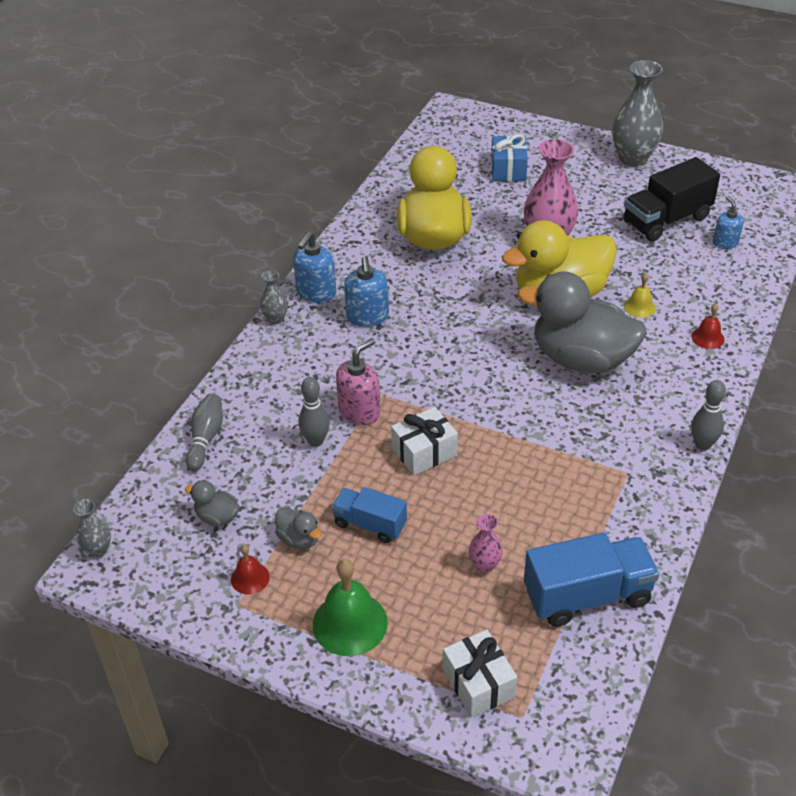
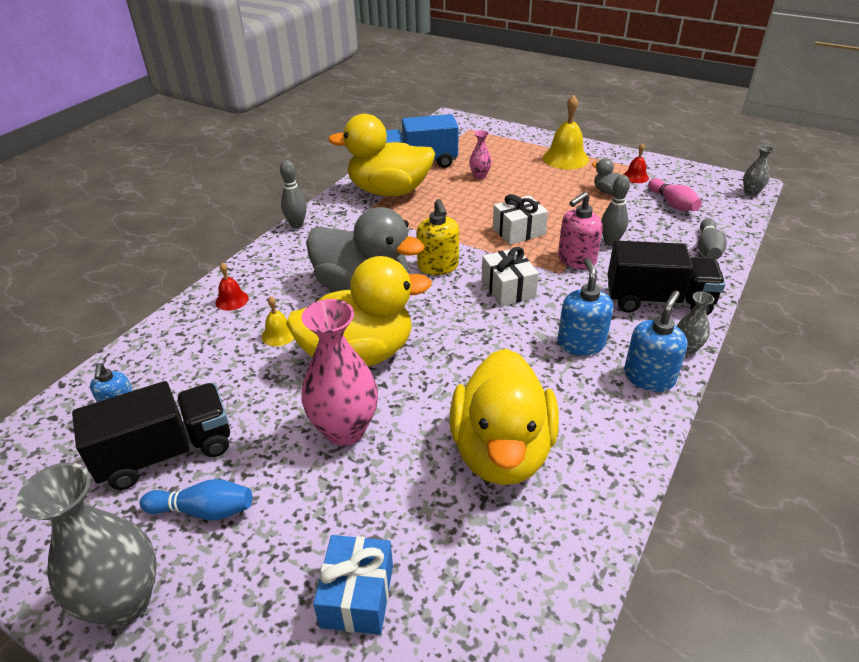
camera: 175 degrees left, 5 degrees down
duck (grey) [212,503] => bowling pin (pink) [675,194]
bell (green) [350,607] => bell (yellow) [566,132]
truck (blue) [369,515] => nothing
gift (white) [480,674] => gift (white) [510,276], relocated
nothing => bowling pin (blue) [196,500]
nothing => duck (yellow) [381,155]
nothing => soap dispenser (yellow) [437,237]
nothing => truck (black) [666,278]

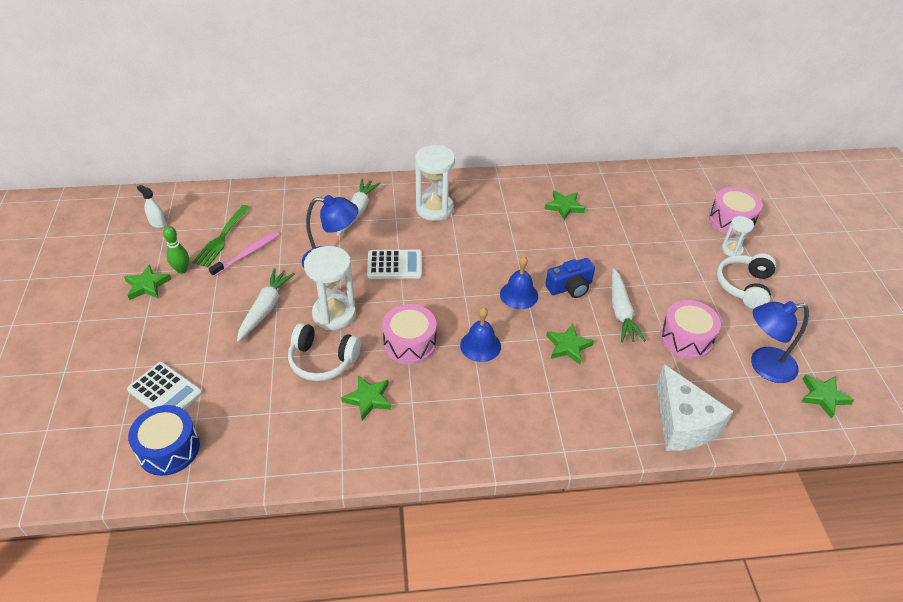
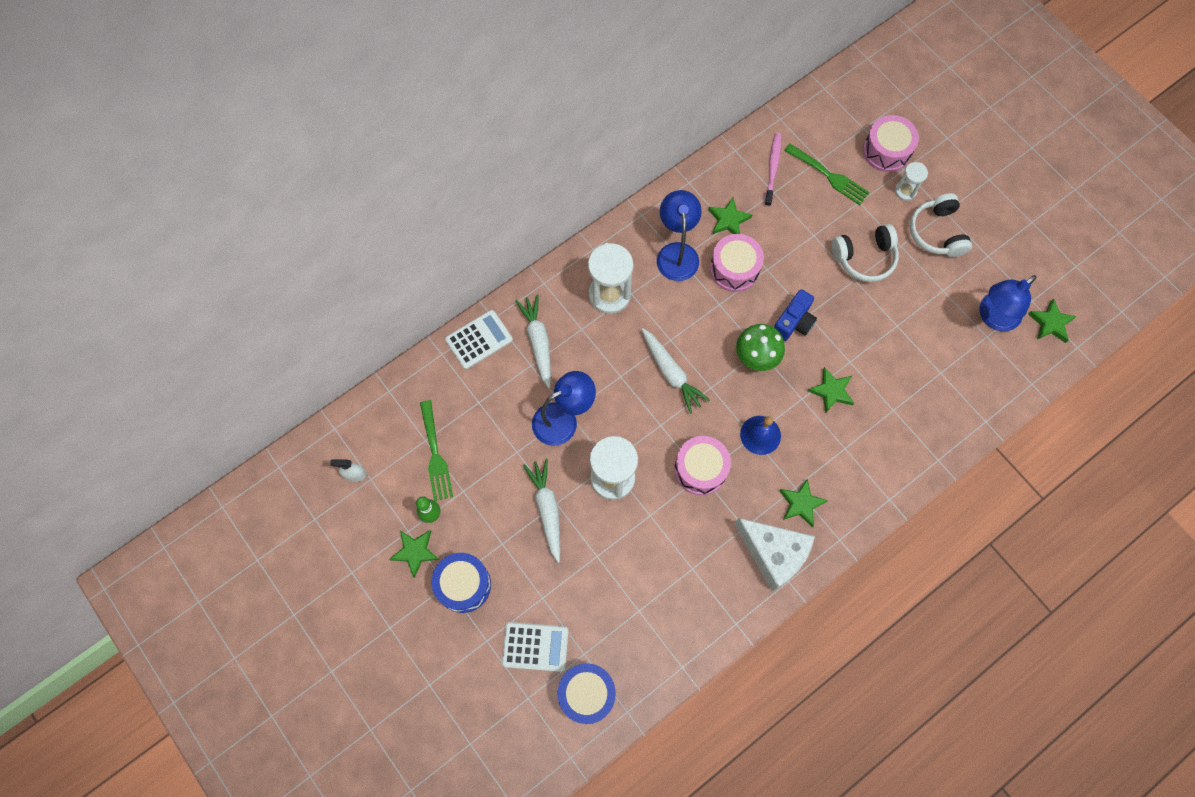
camera: 30 degrees left, 25 degrees up
toothbrush (pink) [244,254] => toothbrush (pink) [773,169], relocated
headphones (white) [324,352] => headphones (white) [865,253], relocated
star (green) [366,398] => star (green) [803,502], relocated
calculator (white) [394,264] => calculator (white) [479,339], relocated
bell (blue) [519,282] => mushroom (green) [760,347]
carrot (white) [629,305] => carrot (white) [675,371], relocated
cheese (white) [695,407] => cheese (white) [774,555], relocated
drum (pink) [690,329] => drum (pink) [737,263], relocated
nothing => drum (blue) [461,583]
nothing => lamp (blue) [679,235]
nothing => fork (green) [827,174]

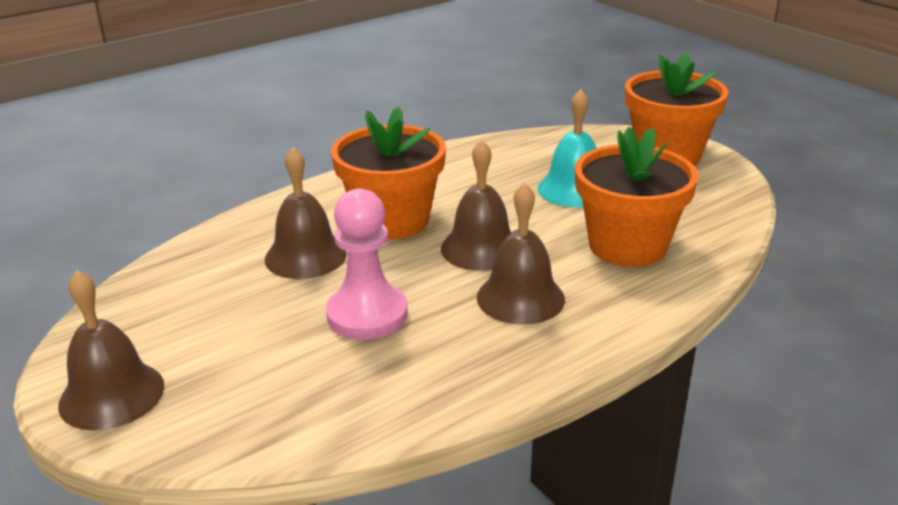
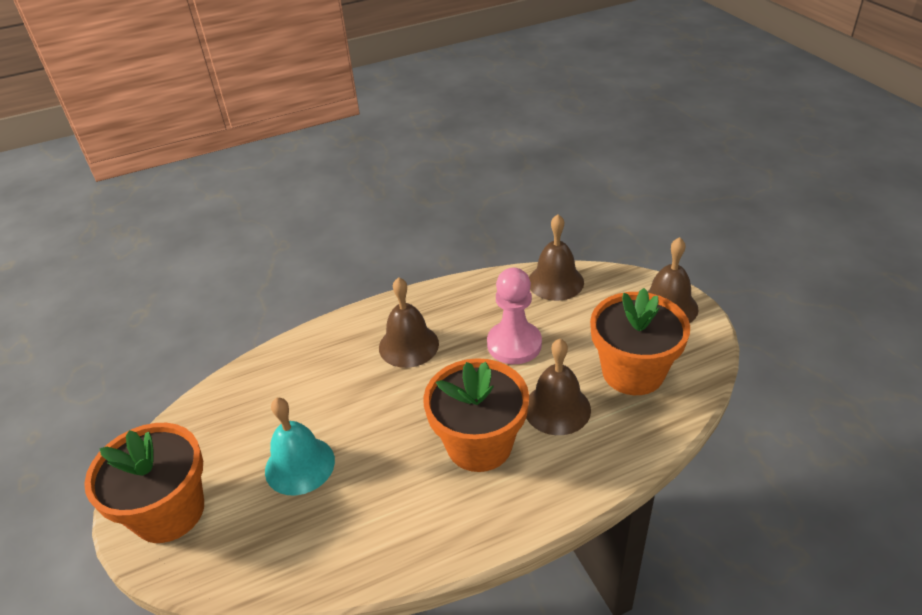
camera: 165 degrees left, 10 degrees up
bell (brown) [476,205] => bell (brown) [556,257], relocated
flower pot (orange) [636,197] => flower pot (orange) [640,341], relocated

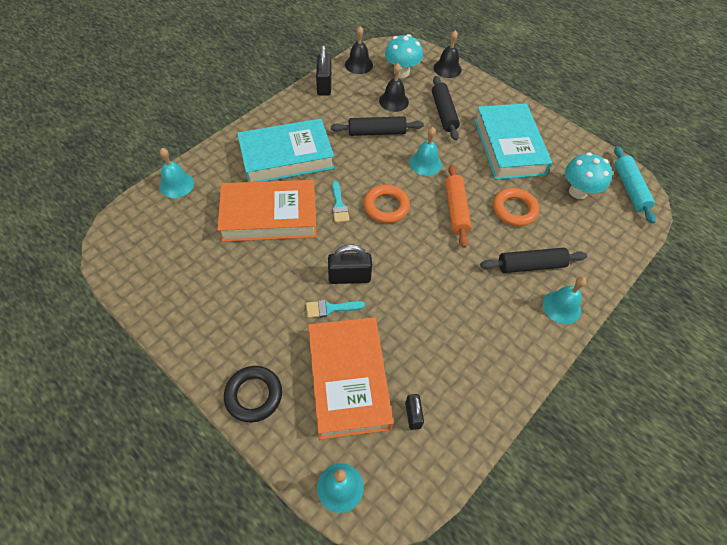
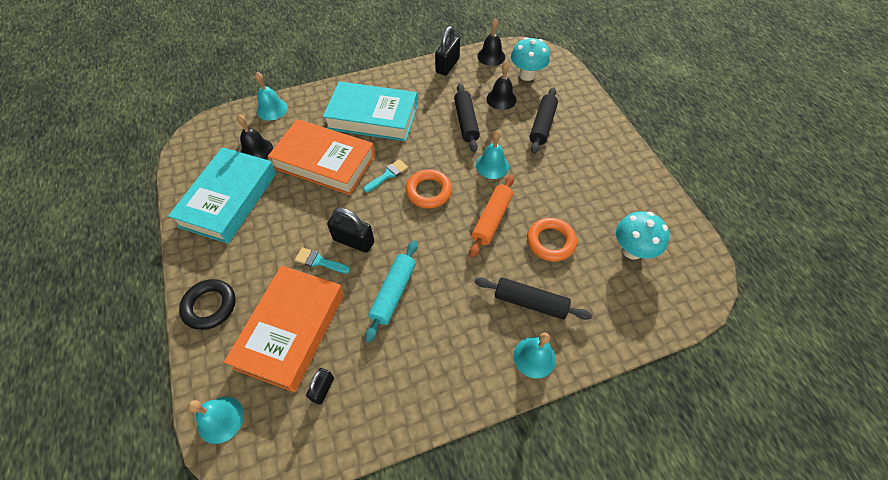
camera: 30 degrees right, 0 degrees up
rolling pin (black) [377,126] => rolling pin (black) [467,117], 60 degrees clockwise
brush (turquoise) [341,202] => brush (turquoise) [386,175], 150 degrees counterclockwise
bell (black) [448,54] => bell (black) [255,137], relocated
book (turquoise) [513,141] => book (turquoise) [222,195], relocated
rolling pin (turquoise) [635,185] => rolling pin (turquoise) [391,291], relocated

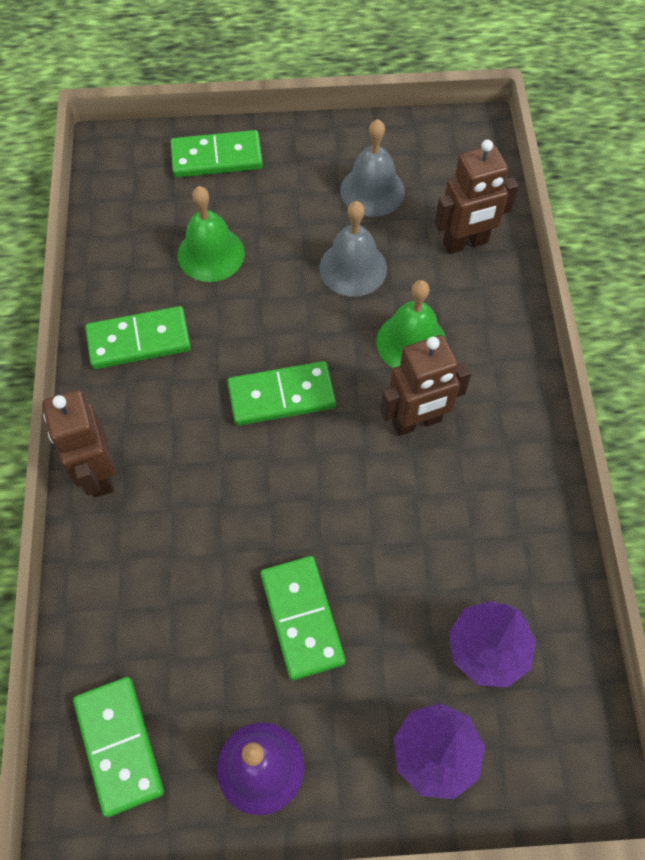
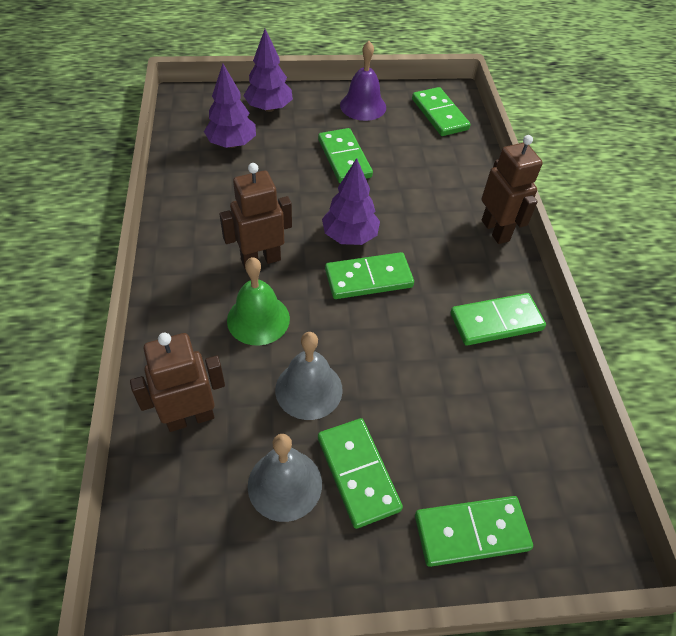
camera: 175 degrees right, 10 degrees down
bell (green) [211,234] => nothing
nothing => domino (green) [360,473]
nothing => tree (purple) [351,201]

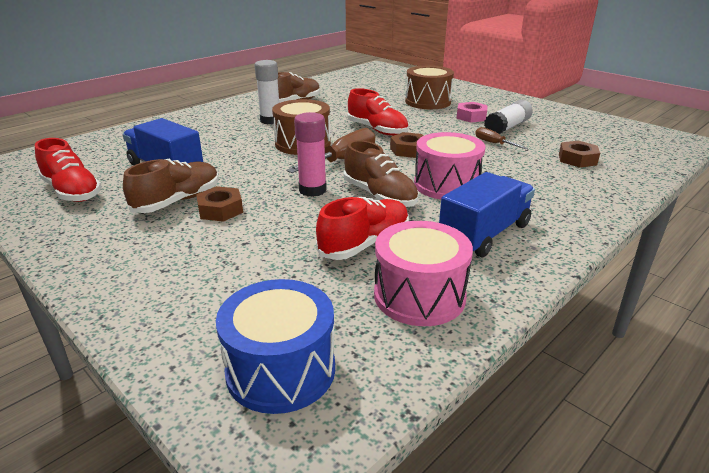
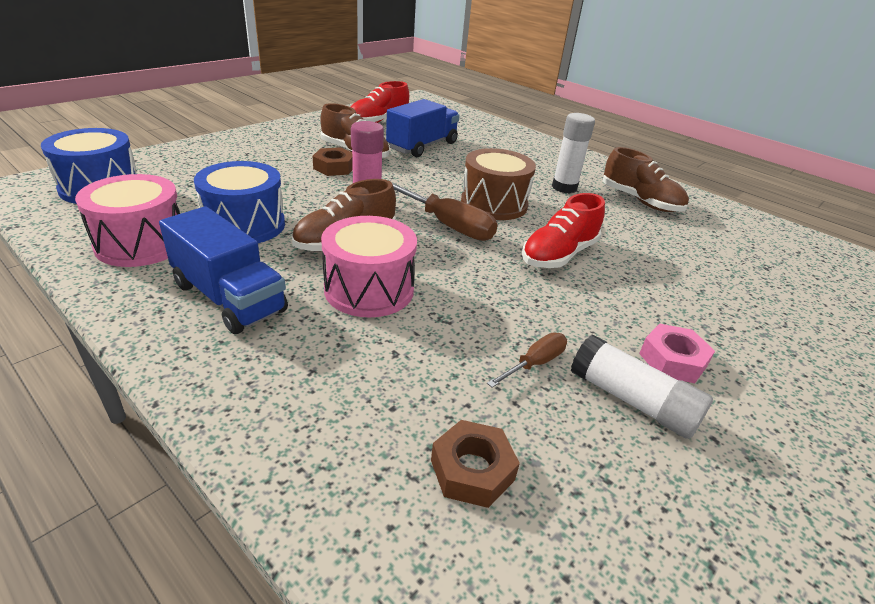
camera: 85 degrees right, 5 degrees up
shoe (red) [362,228] => drum (blue) [239,202]
nut (brown) [407,145] => nothing
drum (brown) [429,87] => nothing

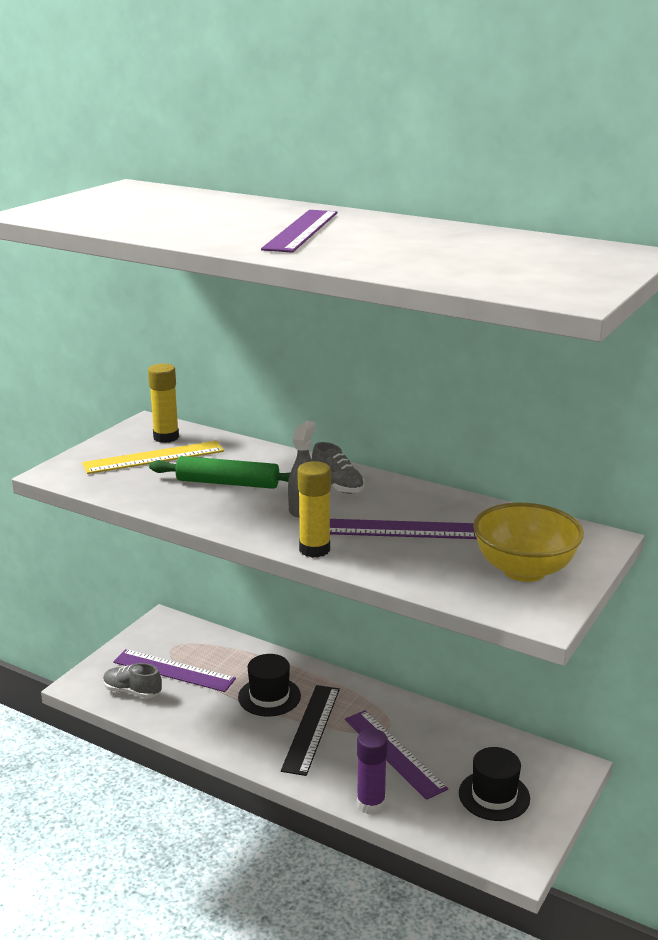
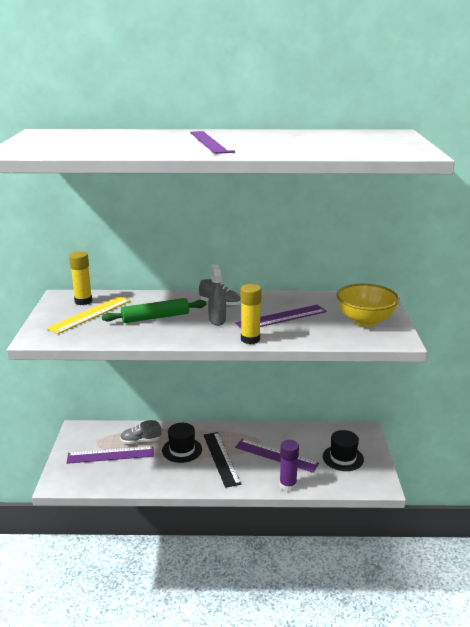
camera: 30 degrees left, 0 degrees up
shoe (grey) [132,680] => shoe (grey) [140,432], relocated

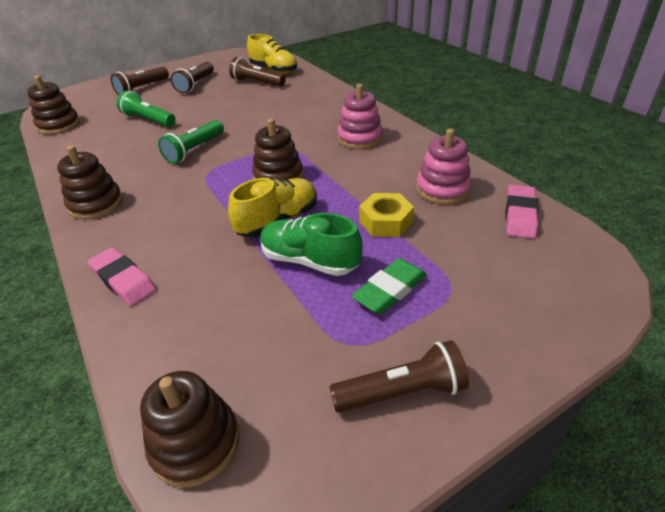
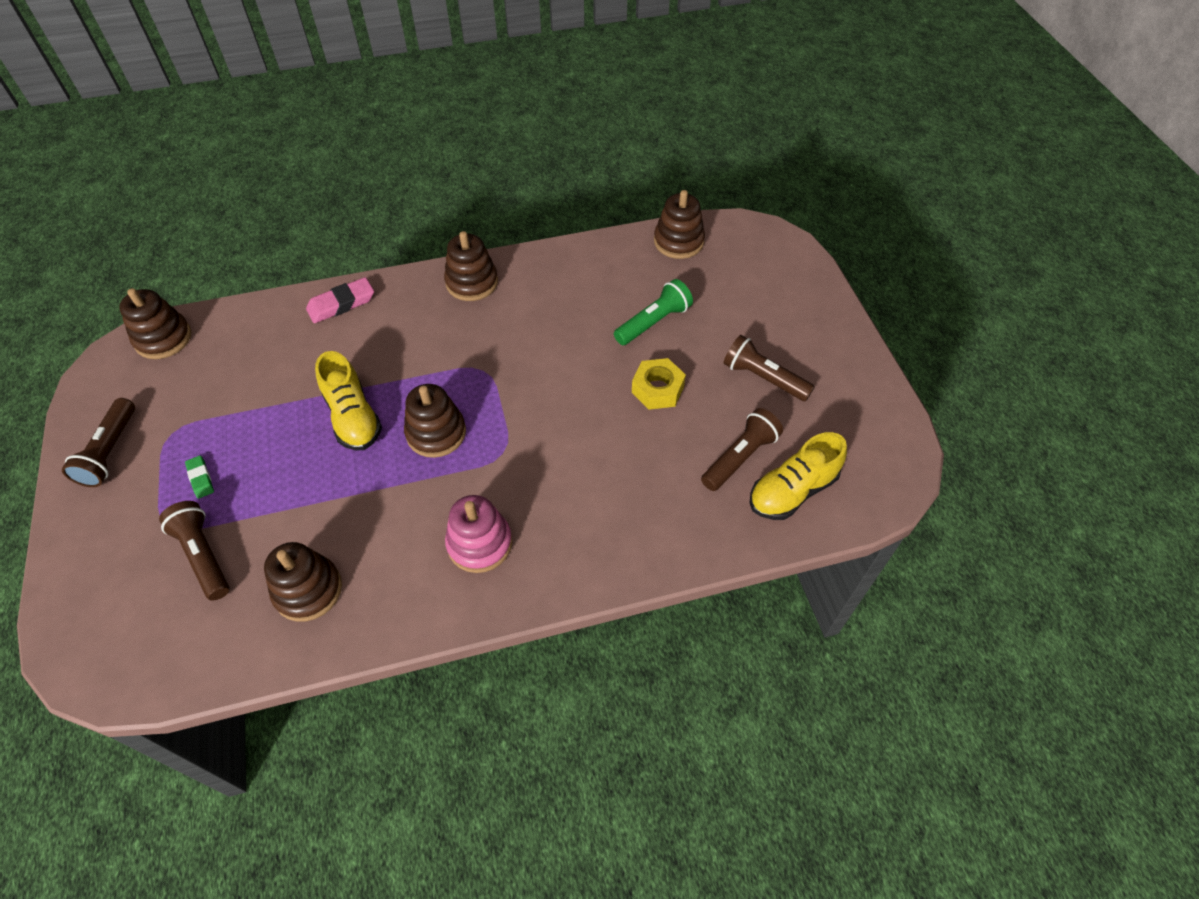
camera: 105 degrees right, 15 degrees up
flashlight (brown) [140,81] => flashlight (brown) [194,551], relocated
flashlight (green) [191,142] => nothing
shoe (green) [311,244] => nothing
eraser (green) [389,286] => eraser (green) [199,477], x0.58
nut (yellow) [386,215] => nut (yellow) [659,384], relocated
stacking toy (pink) [444,167] => stacking toy (brown) [303,582]
eraser (pink) [522,212] => nothing

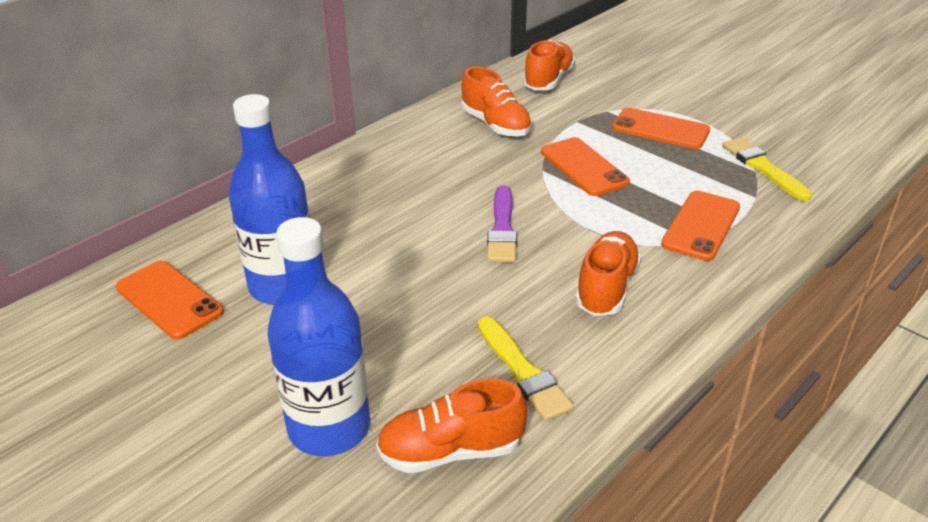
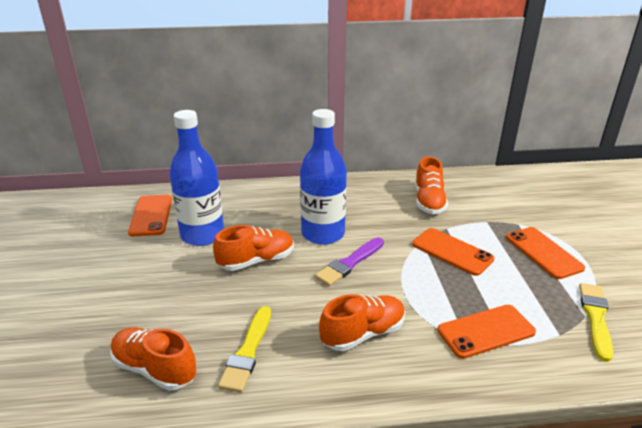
camera: 40 degrees right, 5 degrees down
bottle (blue) [319,336] => bottle (blue) [323,177], relocated
shoe (orange) [549,65] => shoe (orange) [253,248], relocated
phone (orange) [585,166] => phone (orange) [453,252], 60 degrees counterclockwise

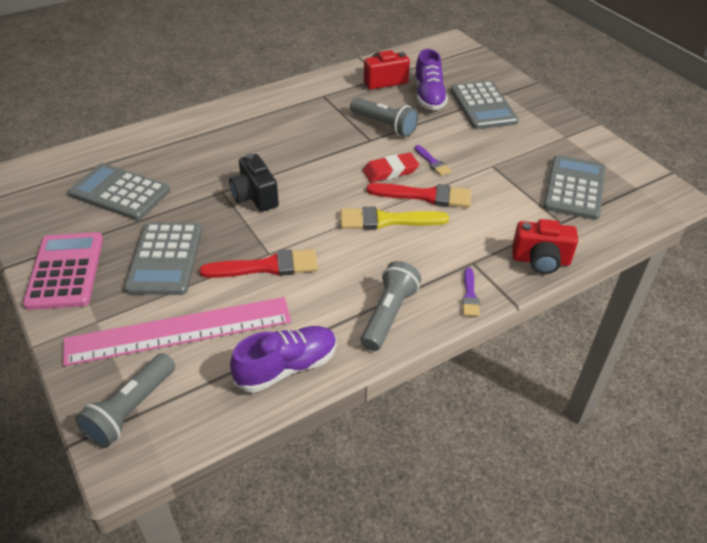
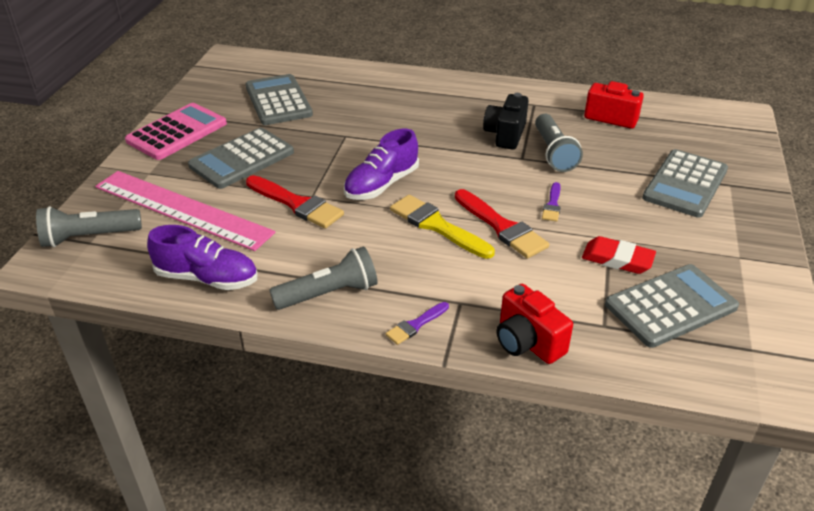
camera: 45 degrees right, 5 degrees down
camera (black) [254,183] => camera (black) [506,121], relocated
eraser (red) [391,168] => eraser (red) [619,255], relocated
shoe (purple) [431,79] => shoe (purple) [381,164], relocated

